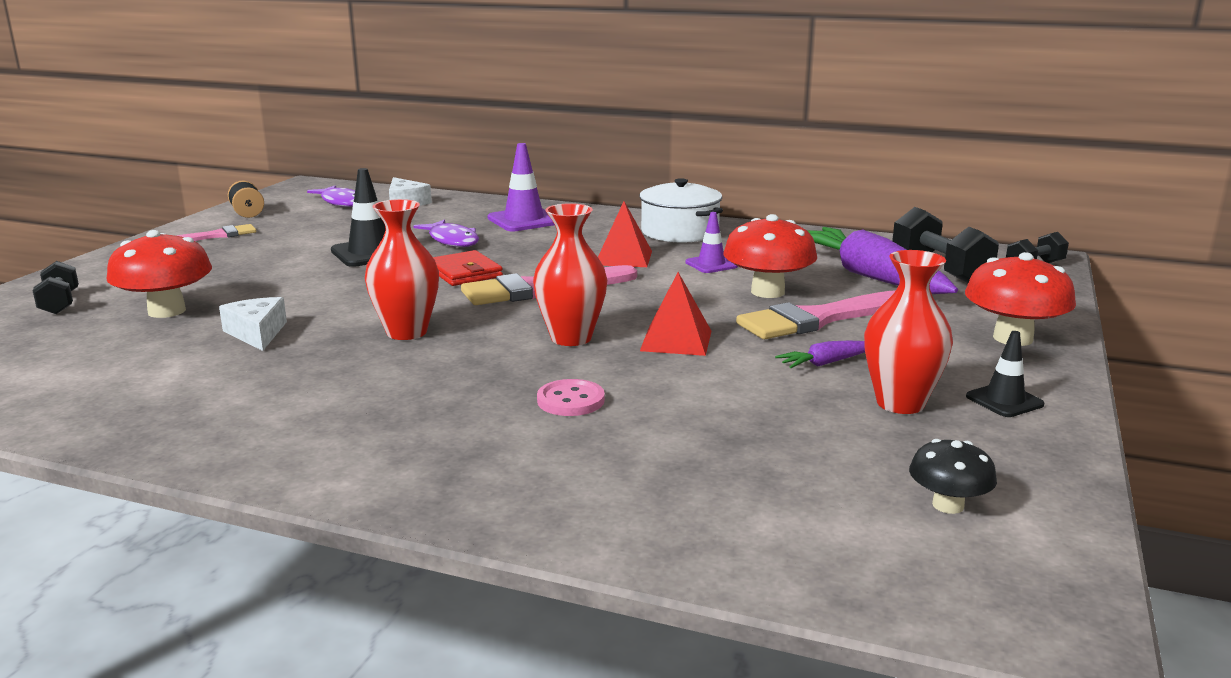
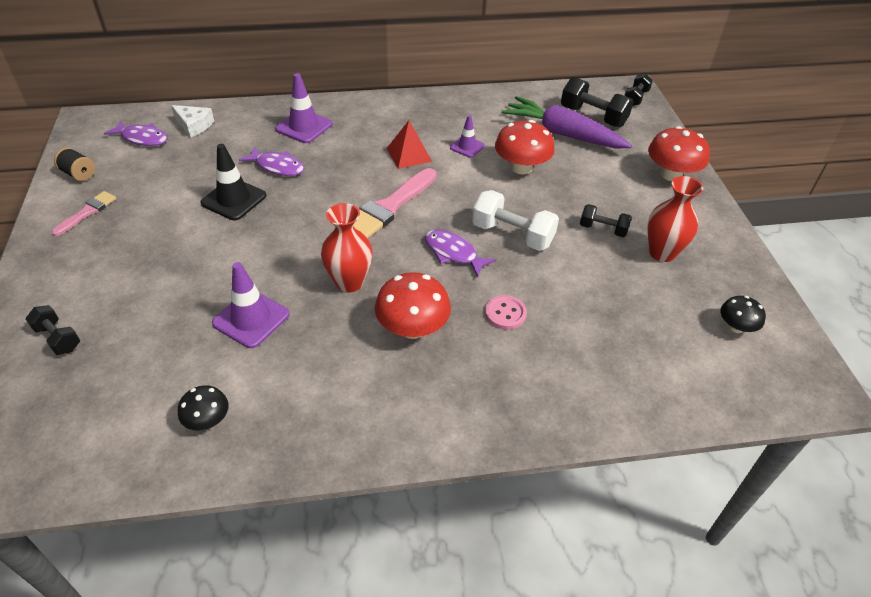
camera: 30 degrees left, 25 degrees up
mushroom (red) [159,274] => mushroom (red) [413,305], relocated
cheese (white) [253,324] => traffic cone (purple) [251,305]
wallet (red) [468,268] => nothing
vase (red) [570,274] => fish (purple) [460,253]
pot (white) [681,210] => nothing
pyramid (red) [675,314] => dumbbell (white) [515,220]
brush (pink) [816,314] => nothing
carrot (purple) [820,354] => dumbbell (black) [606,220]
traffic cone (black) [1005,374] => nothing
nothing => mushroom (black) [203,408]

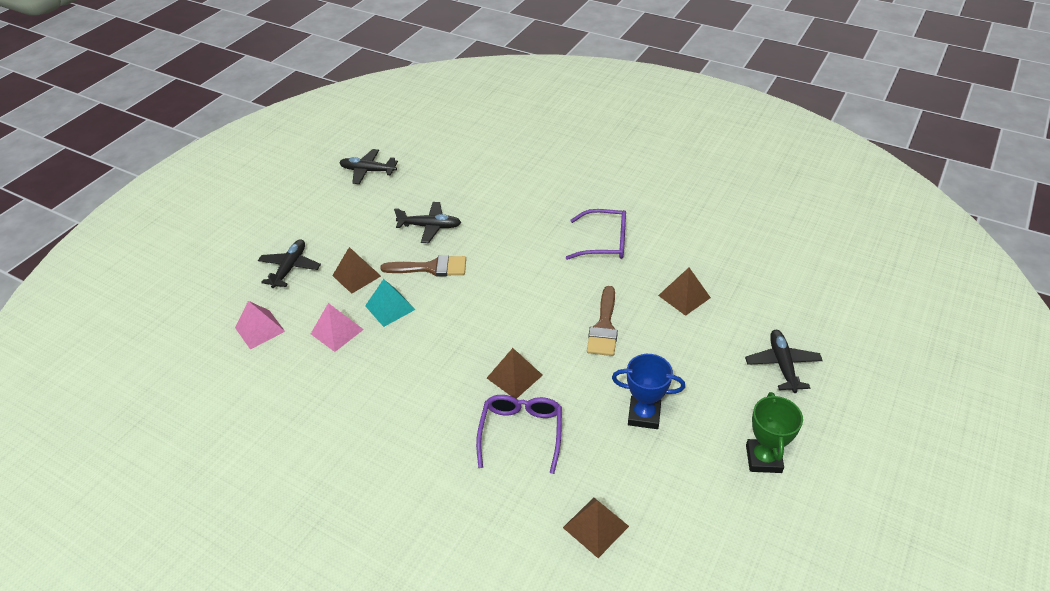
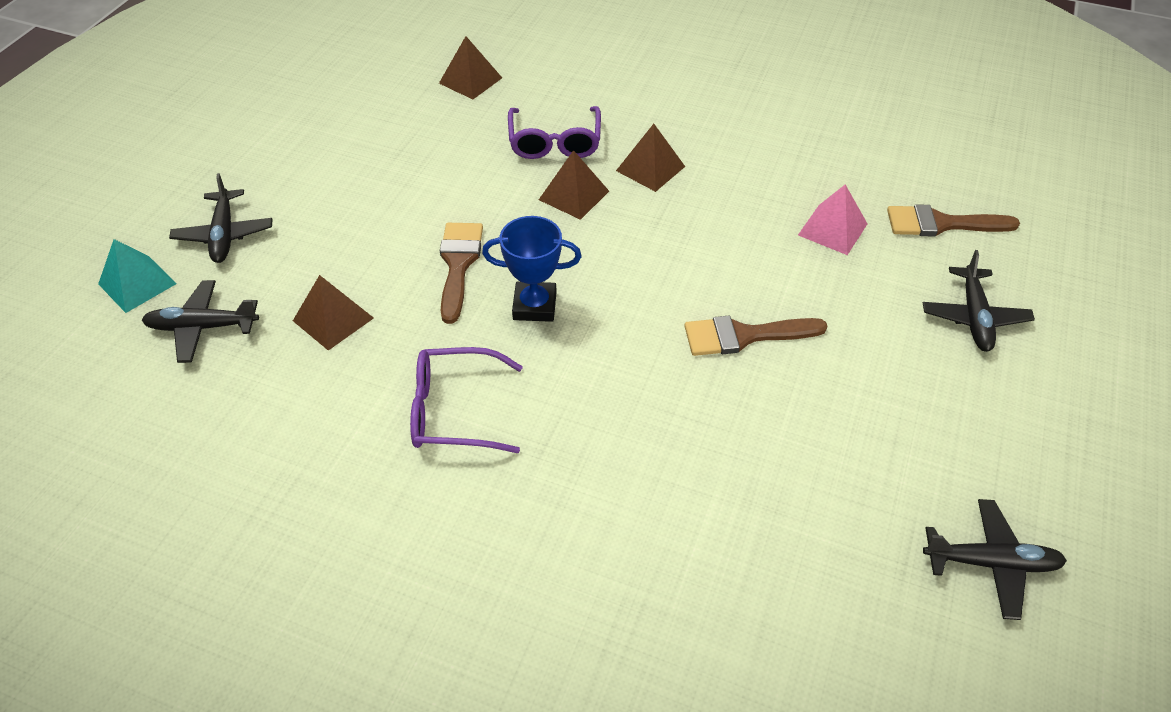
camera: 170 degrees right, 5 degrees up
pyramid (pink) [260,325] => brush (brown) [953,220]
pyramid (brown) [356,270] => pyramid (brown) [650,158], relocated
pyramid (turquoise) [390,303] => pyramid (turquoise) [137,276], relocated
plane (black) [427,222] => plane (black) [200,321], relocated
trophy (blue) [648,391] => trophy (blue) [531,269], relocated
trophy (green) [774,432] => nothing

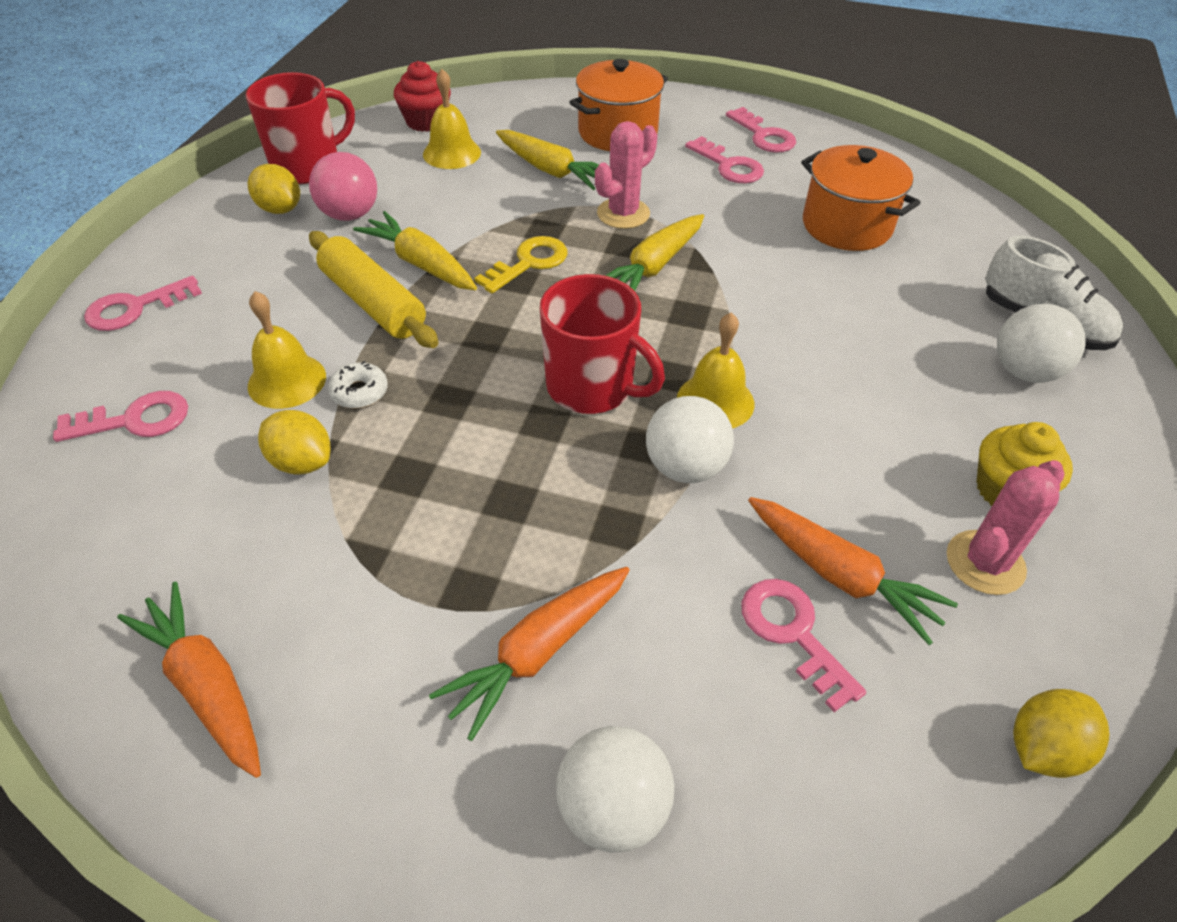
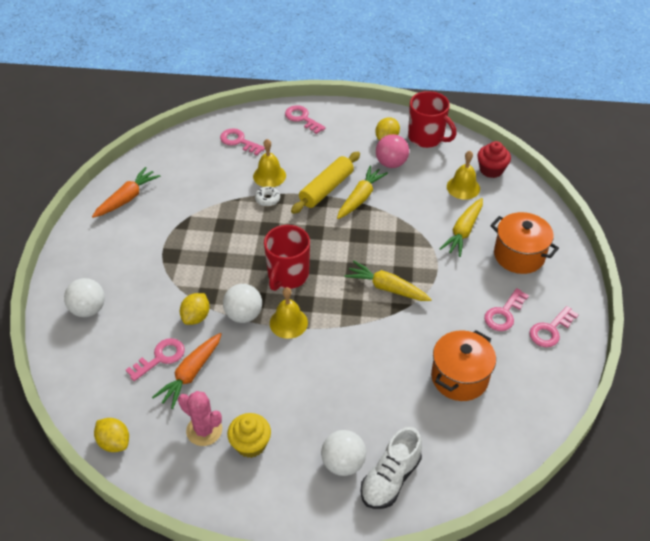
camera: 80 degrees right, 0 degrees up
key (pink) [120,416] => key (pink) [242,141], 150 degrees clockwise
lemon (yellow) [294,442] => lemon (yellow) [195,309], relocated
carrot (orange) [529,654] => nothing
key (yellow) [520,264] => nothing
cactus (pink) [626,175] => nothing

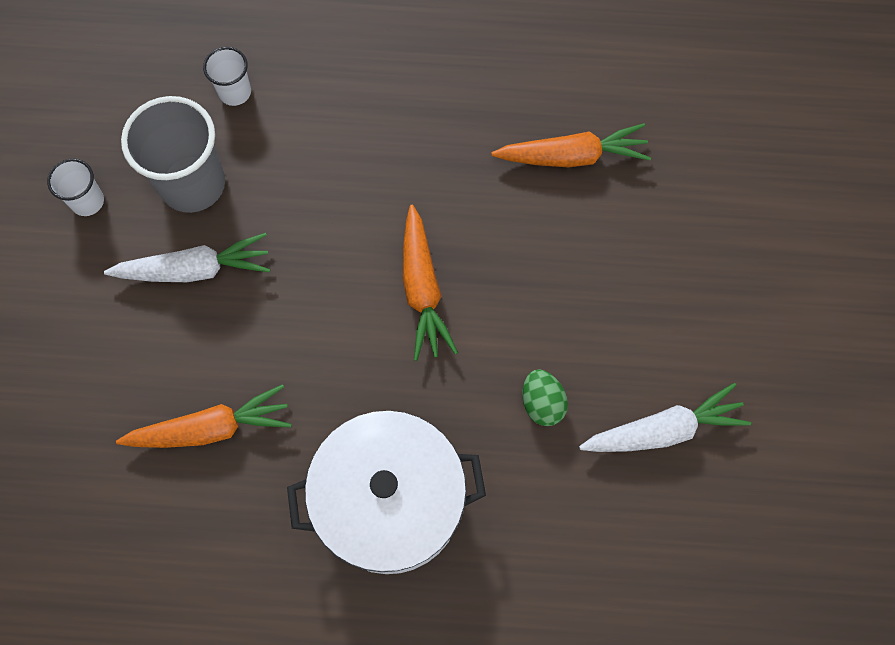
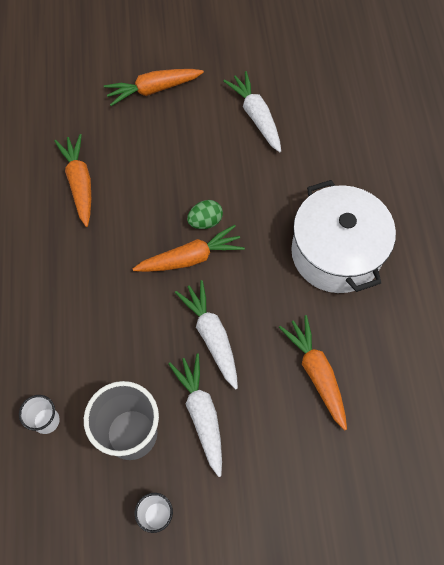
camera: 100 degrees left, 5 degrees down
egg (green) [545,397] => egg (green) [205,214], relocated
nothing => carrot (orange) [154,87]
nothing => carrot (white) [206,335]

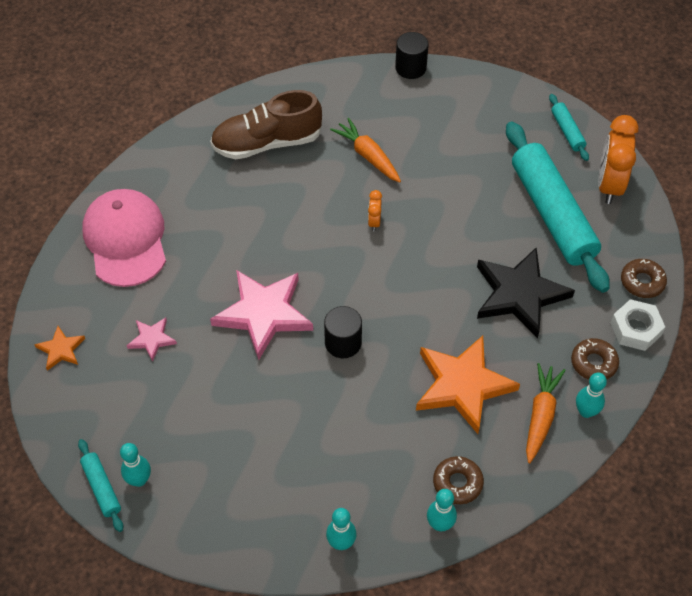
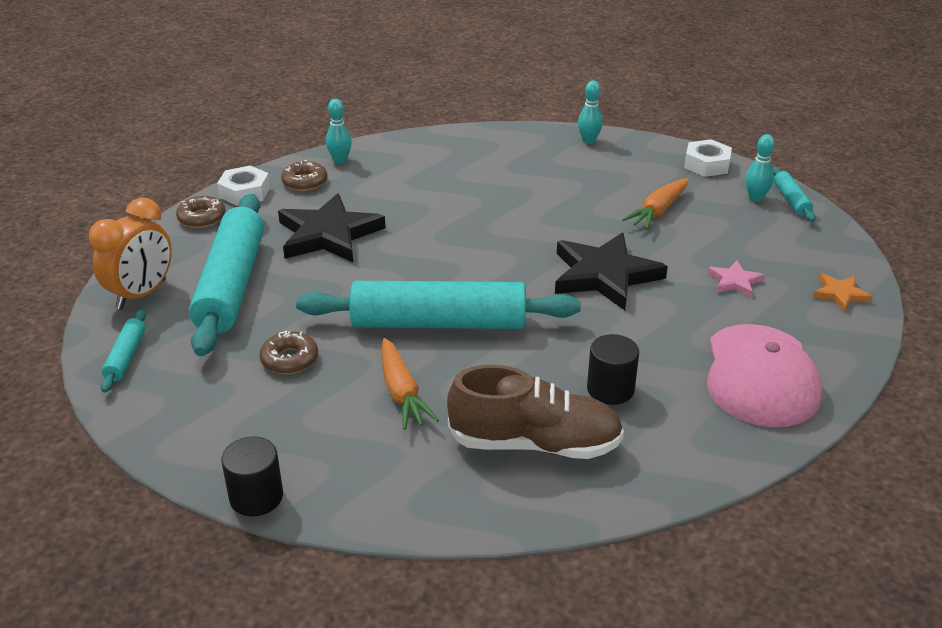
camera: 160 degrees left, 20 degrees down
star (pink) [261,315] => star (black) [611,271]
cylinder (black) [343,332] => cylinder (black) [613,369], relocated
clock (orange) [375,210] => rolling pin (turquoise) [438,305]
star (orange) [468,385] => nothing
bowling pin (turquoise) [442,510] => nothing
donut (brown) [458,480] => donut (brown) [288,352], relocated
carrot (orange) [546,413] => carrot (orange) [655,204], relocated
nothing => nut (white) [708,158]

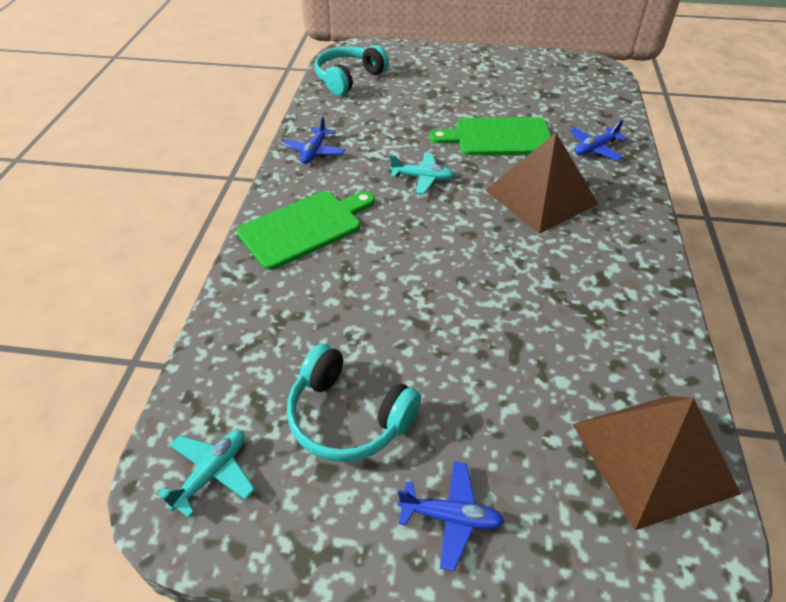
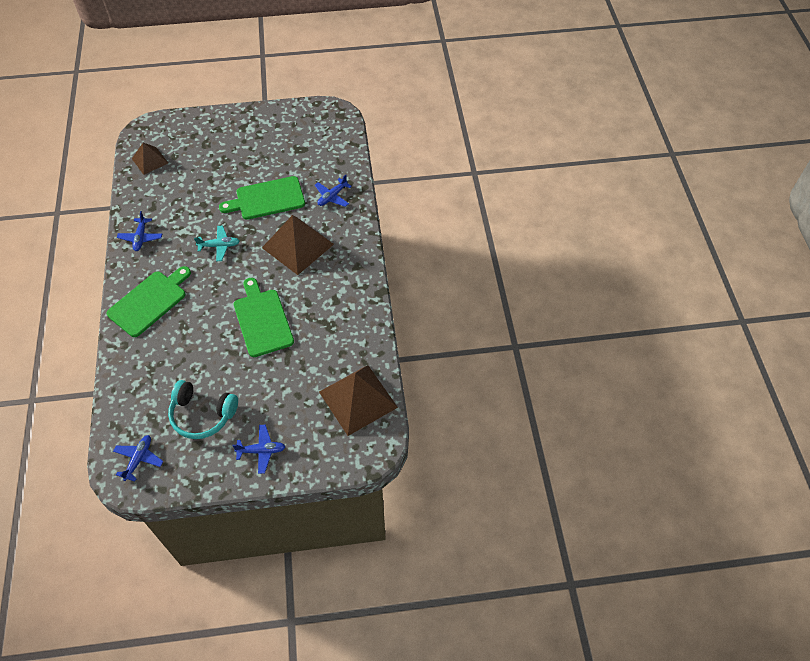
camera: 15 degrees left, 10 degrees up
plane (turquoise) [206,474] => plane (blue) [138,458]
headphones (turquoise) [351,70] => pyramid (brown) [150,159]
nothing => cutting board (green) [264,317]

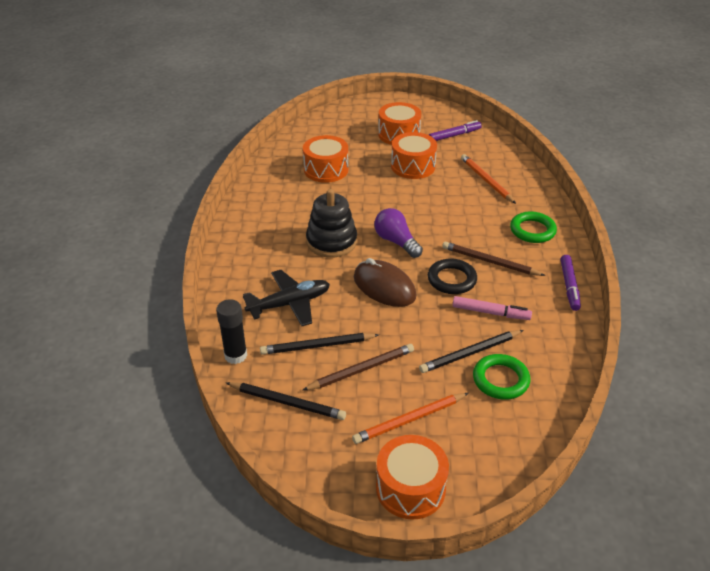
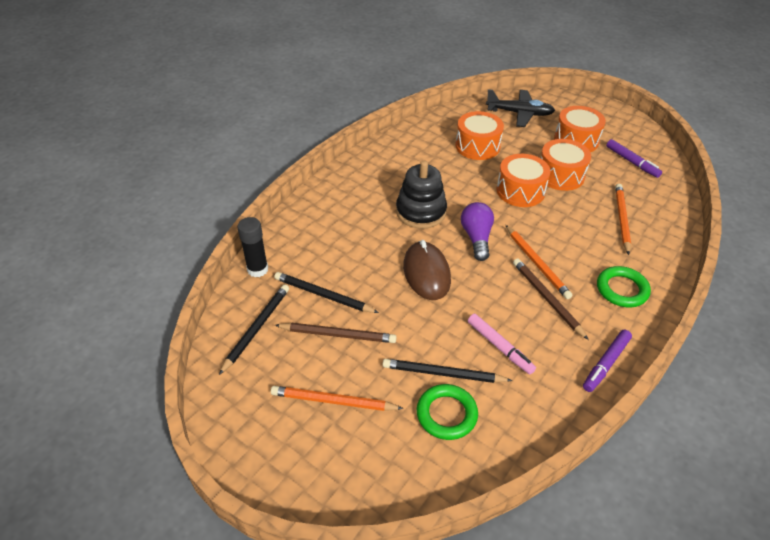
camera: 35 degrees right, 5 degrees up
pencil (black) [286,401] => pencil (black) [254,329], 120 degrees counterclockwise
plane (black) [286,298] => plane (black) [520,108], relocated
drum (orange) [412,477] => drum (orange) [523,180], relocated
ring (black) [452,276] => nothing
marker (purple) [455,130] => marker (purple) [634,158], 45 degrees clockwise
nothing => pencil (orange) [539,262]

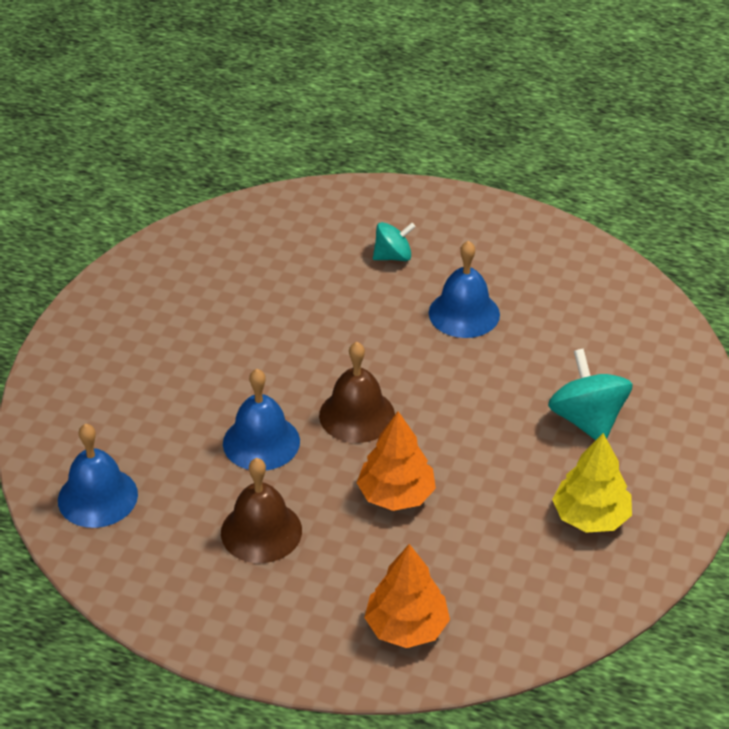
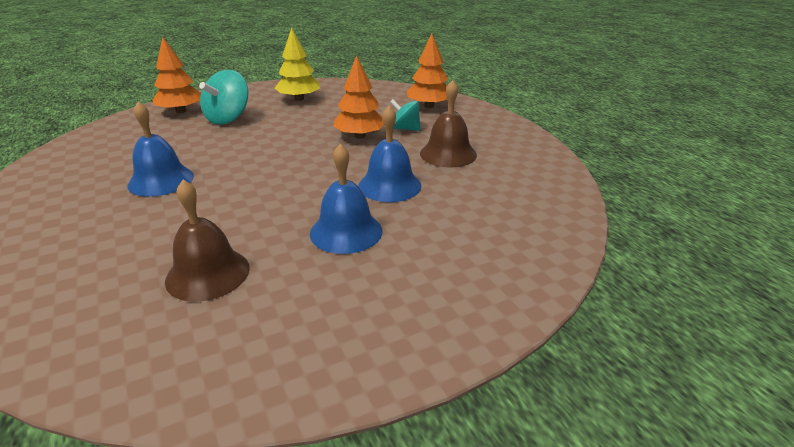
camera: 135 degrees left, 10 degrees down
bell (blue) [98,475] => bell (blue) [346,199], relocated
bell (brown) [357,392] => bell (brown) [207,241], relocated
spinning top (turquoise) [394,241] => spinning top (turquoise) [405,115], relocated
nothing => tree (orange) [177,75]

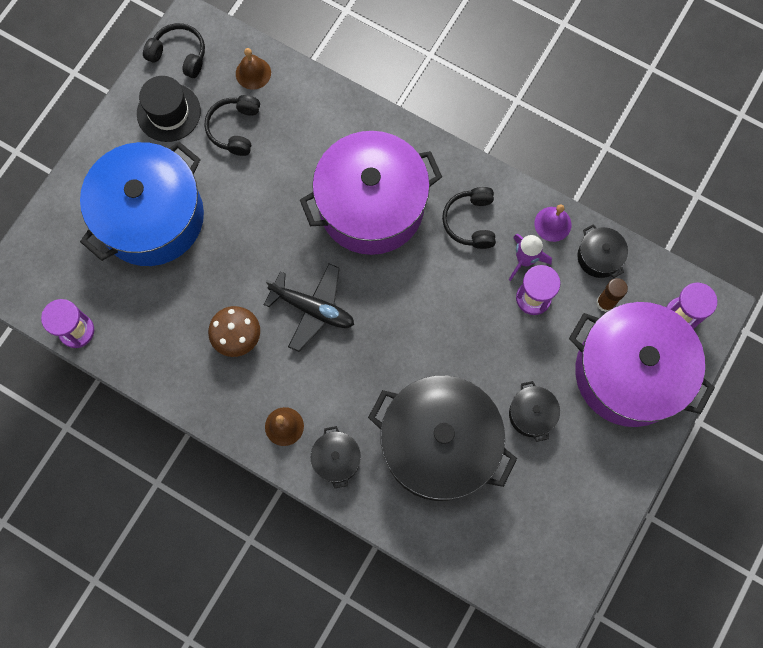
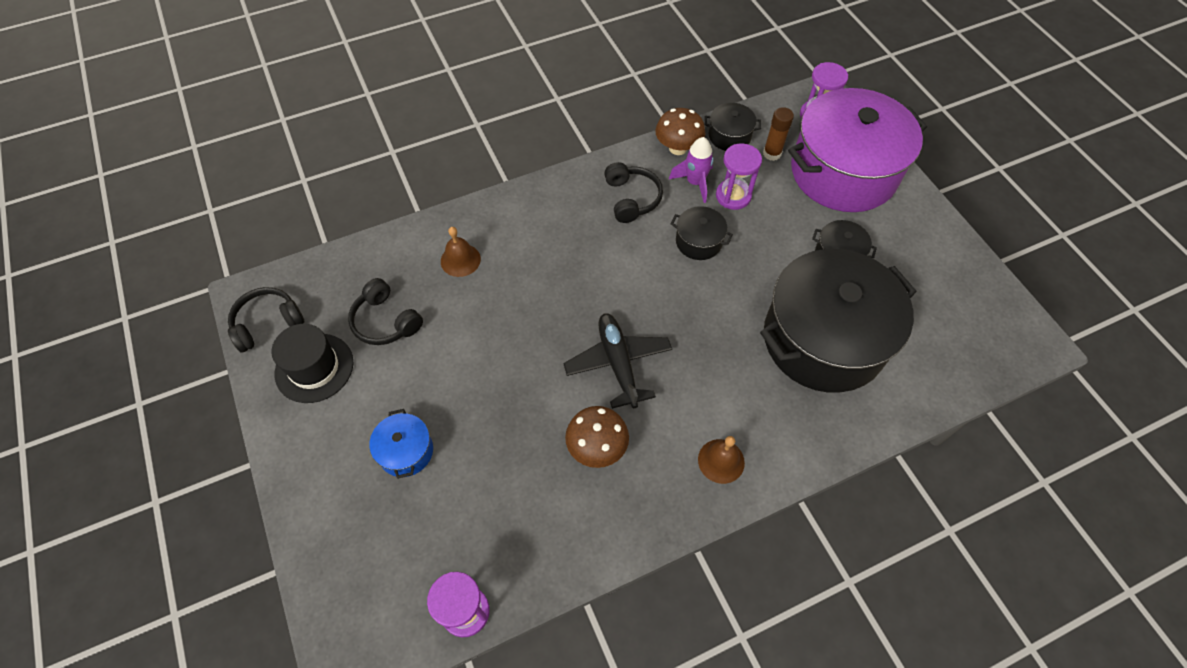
camera: 55 degrees left, 15 degrees down
pot (blue) [142,203] => pot (blue) [401,444], x0.41
bell (brown) [253,69] => bell (brown) [461,252], relocated
plane (black) [308,308] => plane (black) [617,361], 75 degrees counterclockwise
pot (purple) [371,193] => nothing
pot (black) [335,457] => pot (black) [702,233], relocated
headphones (black) [469,218] => headphones (black) [633,192], 135 degrees counterclockwise
bell (purple) [552,223] => mushroom (brown) [680,131]

